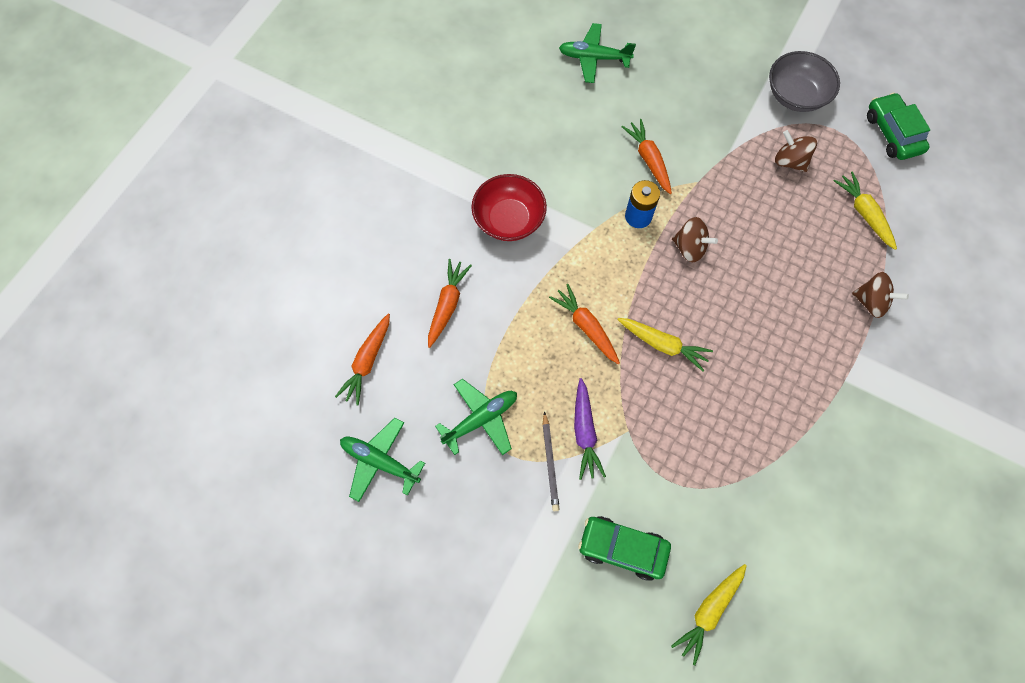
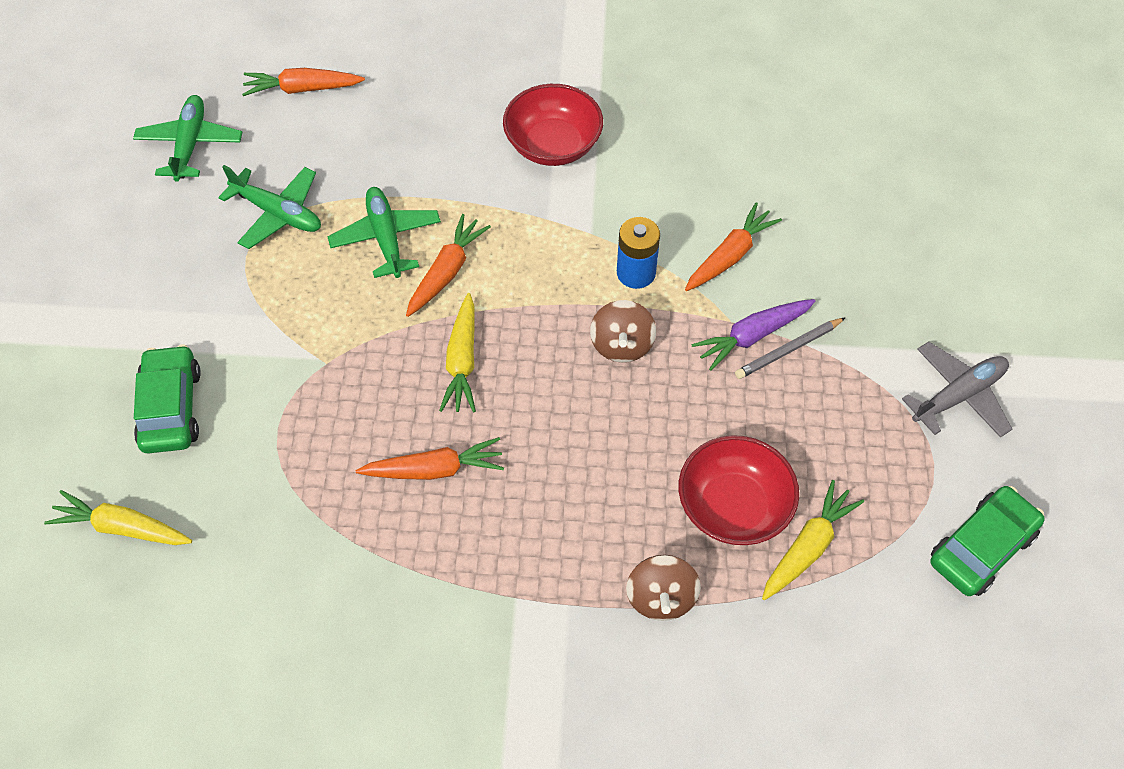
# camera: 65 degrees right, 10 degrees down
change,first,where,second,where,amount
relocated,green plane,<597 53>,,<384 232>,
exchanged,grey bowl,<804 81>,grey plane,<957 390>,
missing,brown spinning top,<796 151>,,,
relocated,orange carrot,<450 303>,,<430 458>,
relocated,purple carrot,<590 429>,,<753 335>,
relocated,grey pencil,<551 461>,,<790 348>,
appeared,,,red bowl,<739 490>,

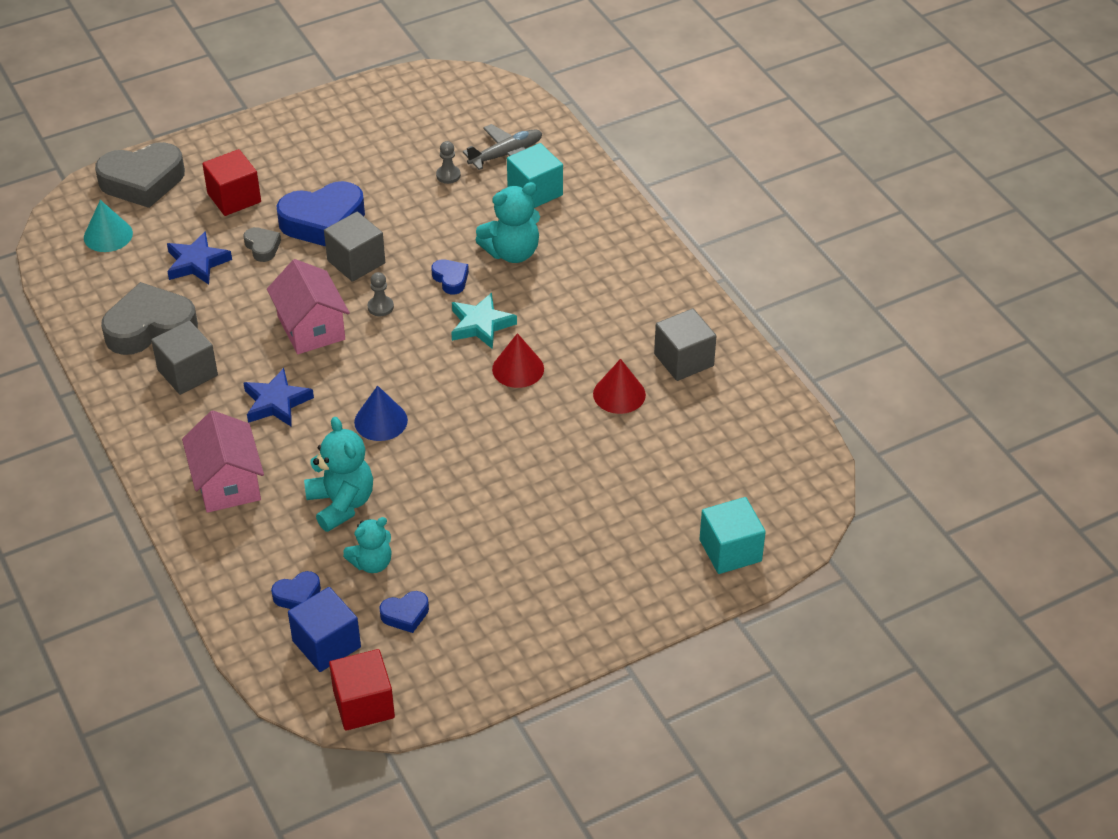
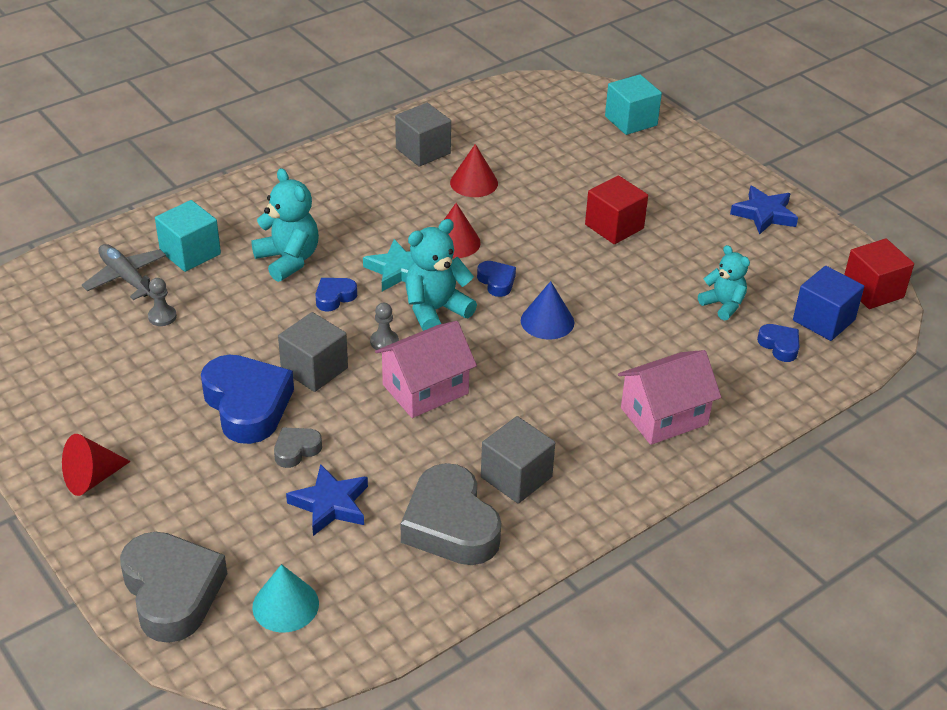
# camera: 100 degrees left, 5 degrees down
change,first,where,second,where,amount
relocated,red cube,<231 182>,,<616 209>,
relocated,blue star,<279 397>,,<764 210>,
relocated,turquoise teddy bear,<338 474>,,<441 275>,
relocated,blue heart,<404 612>,,<496 279>,
appeared,,,red cone,<96 465>,

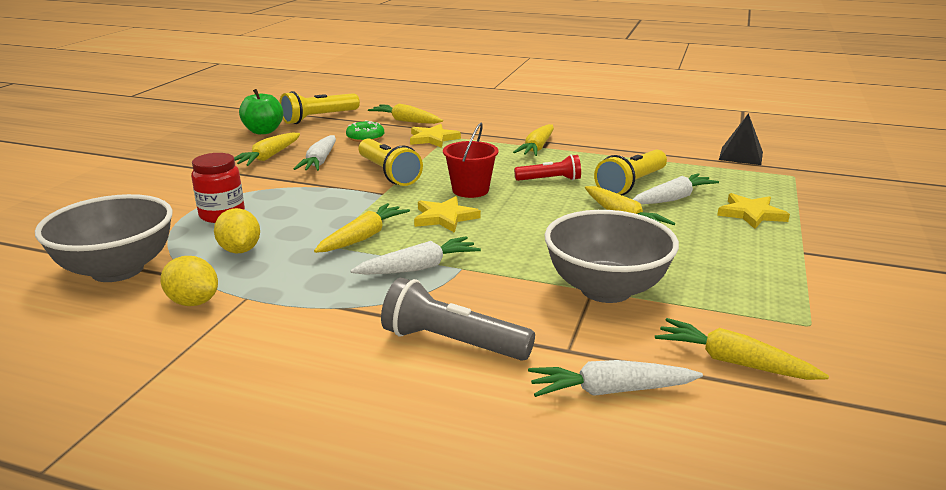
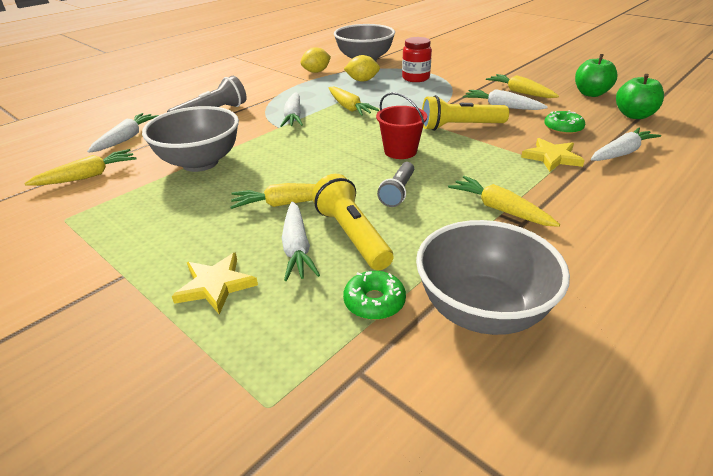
# camera: 115 degrees right, 10 degrees up
change,first,where,second,where,amount
exchanged,yellow flashlight,<320 107>,green apple,<640 96>,
colour,yellow carrot,<405 114>,white carrot,<626 144>,
missing,black pyramid,<741 139>,,,
colour,red flashlight,<547 167>,grey flashlight,<395 184>,
missing,yellow star,<447 214>,,,
appeared,,,grey bowl,<493 277>,
appeared,,,green donut,<374 295>,

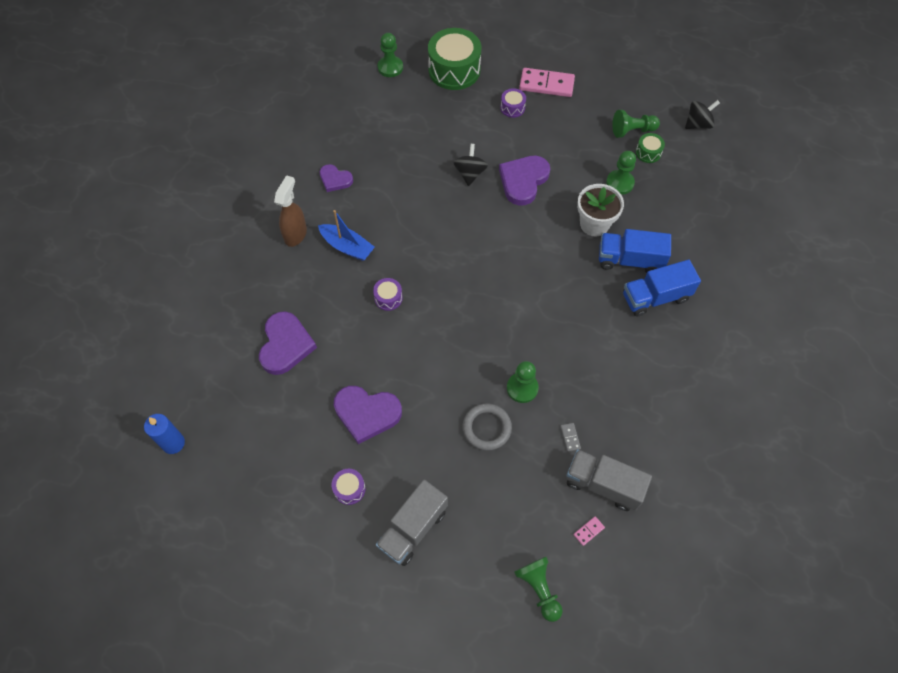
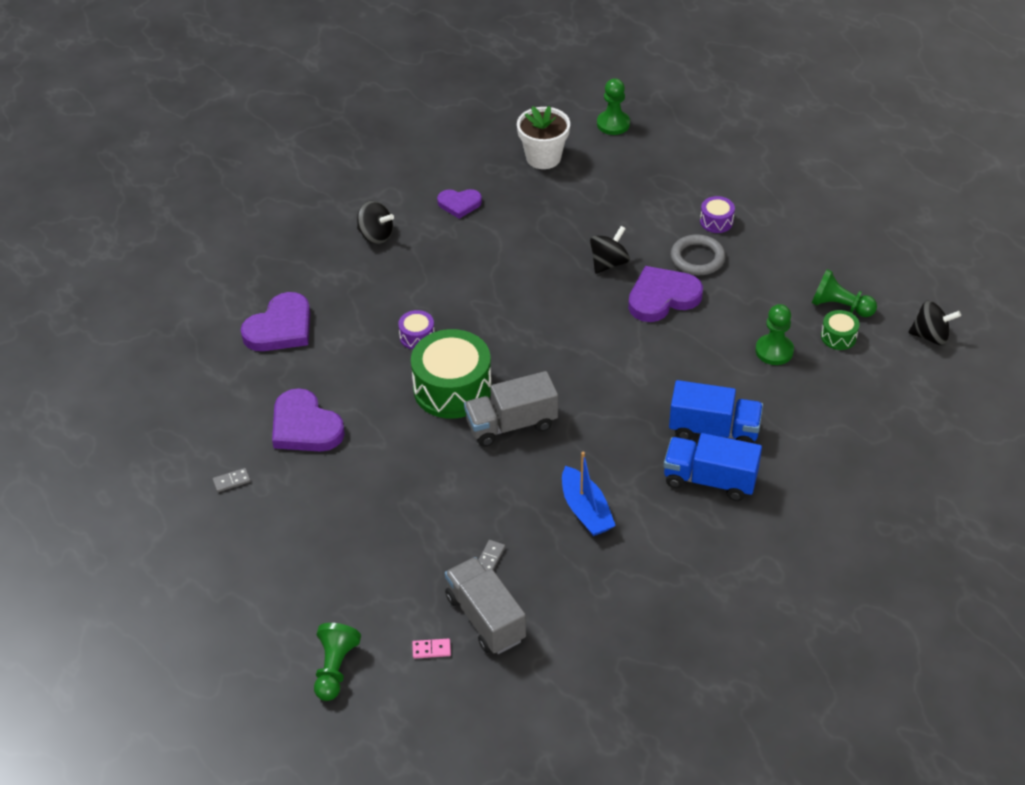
# camera: 35 degrees right, 15 degrees down
change,first,where,second,where,amount
relocated,green drum,<454 59>,,<451 374>,
missing,pink domino,<547 82>,,,
spun,purple heart,<336 178>,,<459 204>,60 degrees counterclockwise
exchanged,brown spray bottle,<290 211>,black spinning top,<375 222>,
relocated,white flower pot,<600 210>,,<543 137>,
relocated,blue boat,<346 235>,,<589 494>,
spun,blue truck,<635 251>,,<716 411>,150 degrees clockwise
missing,green pawn,<523 382>,,,
relocated,grey ring,<487 427>,,<698 254>,
missing,blue candle,<164 434>,,,
exchanged,purple drum,<349 487>,grey domino,<232 480>,
relocated,grey truck,<412 522>,,<511 409>,

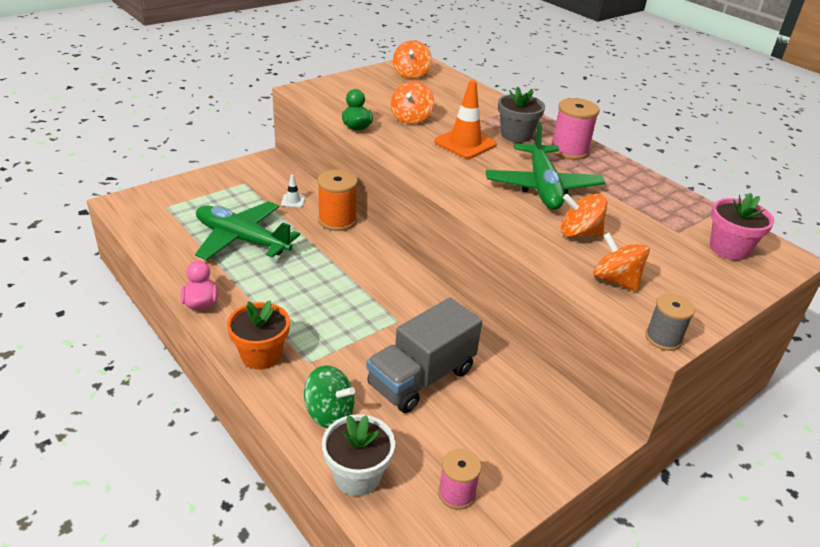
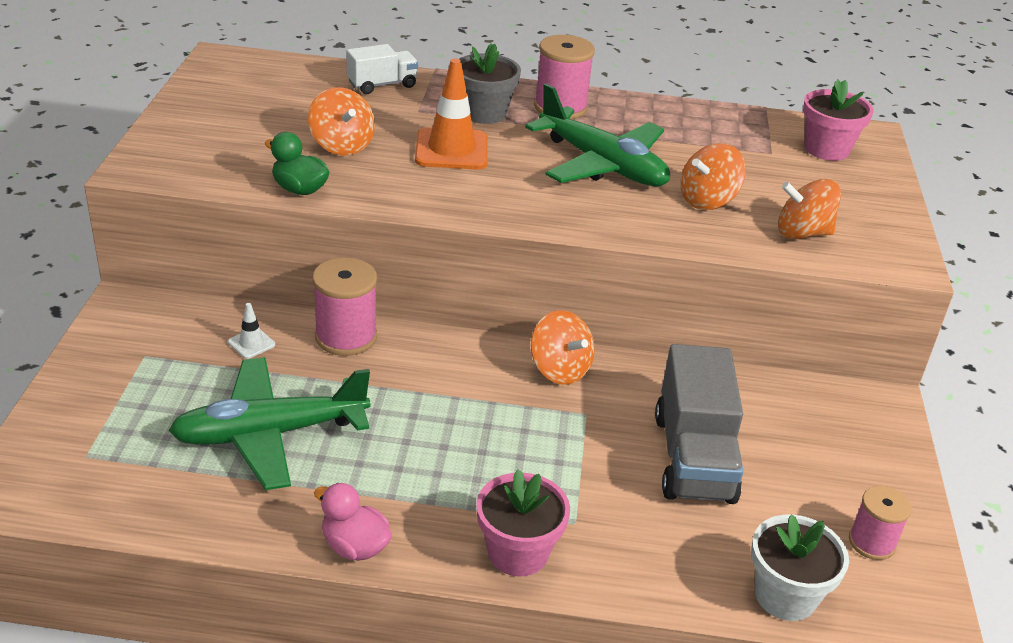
# camera: 45 degrees left, 0 degrees up
change,first,where,second,where,amount
relocated,orange spinning top,<412 60>,,<563 347>,
colour,orange spool,<337 200>,pink spool,<344 306>,
missing,grey spool,<670 322>,,,
colour,orange flower pot,<258 335>,pink flower pot,<523 523>,
missing,green spinning top,<329 396>,,,
appeared,,,white truck,<382 69>,

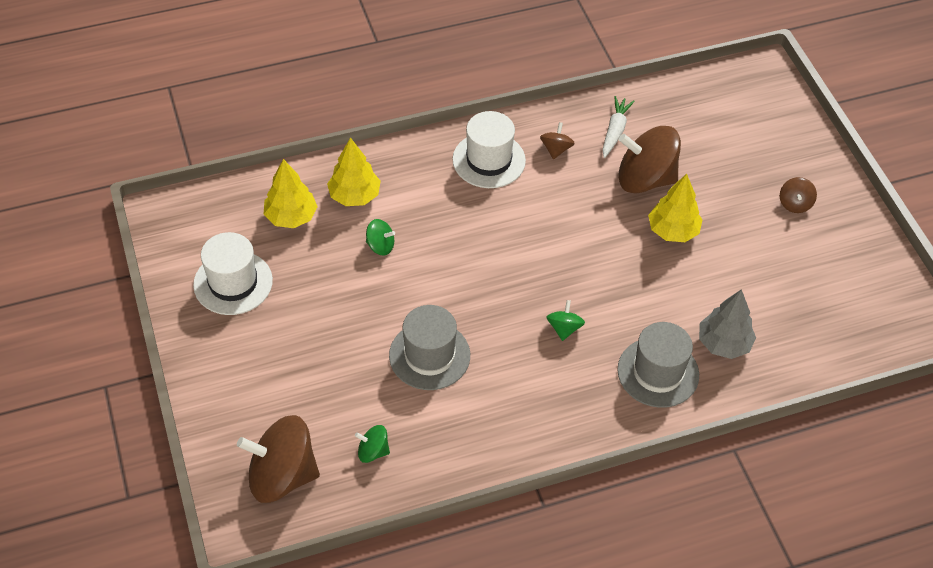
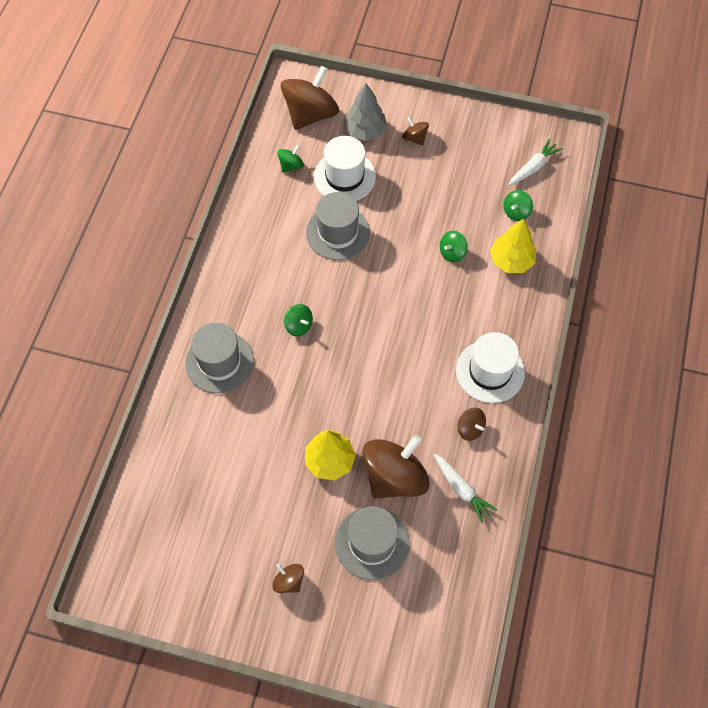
# camera: 125 degrees right, 10 degrees up
change,first,where,second,where,amount
exchanged,yellow tree,<290 193>,green spinning top,<518 205>,
relocated,white hat,<233 273>,,<345 168>,
relocated,grey tree,<727 324>,,<365 112>,
appeared,,,brown spinning top,<415 131>,
appeared,,,white carrot,<536 162>,
appeared,,,grey hat,<372 543>,

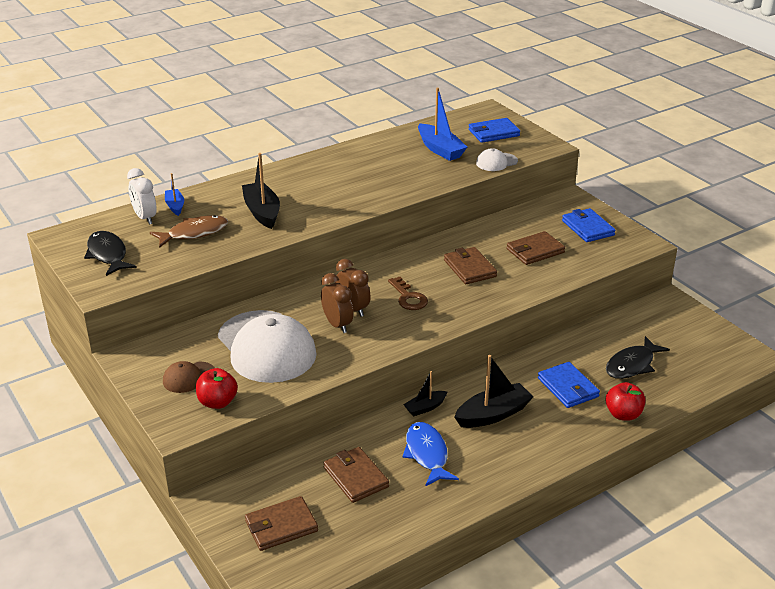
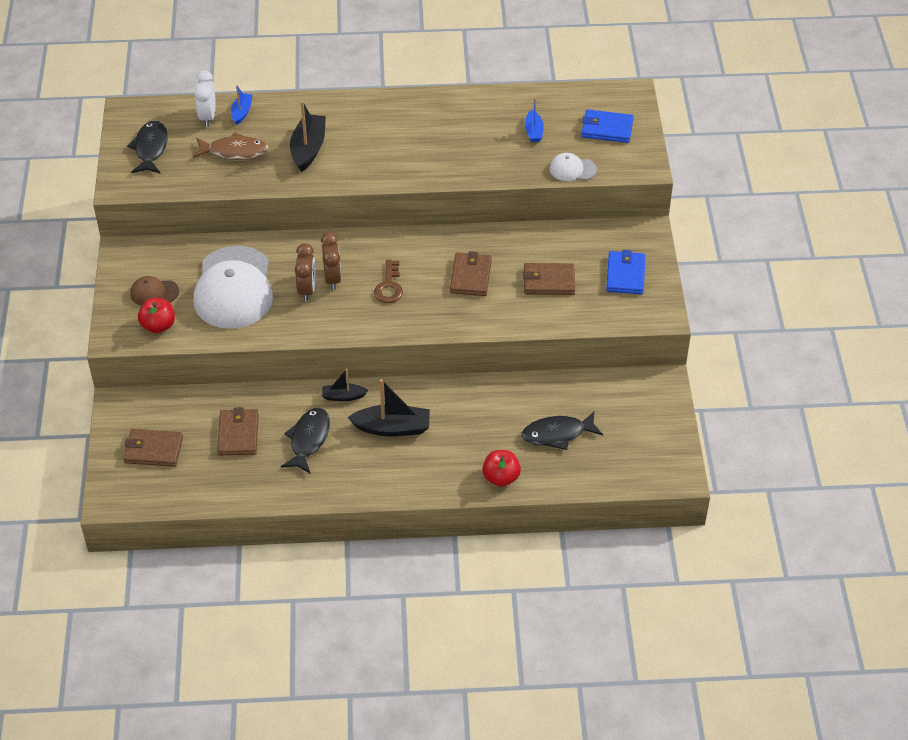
# camera: 30 degrees right, 15 degrees up
change,first,where,second,where,amount
size,blue boat,<442 124>,,<534 120>,x0.57
missing,blue wallet,<569 385>,,,
colour,blue fish,<430 454>,black fish,<305 441>,

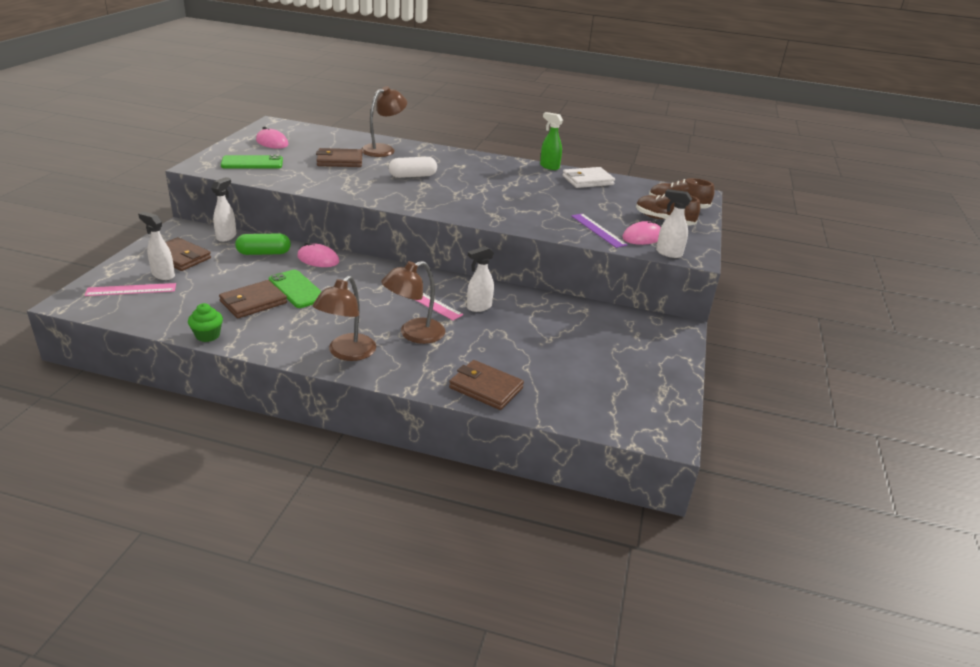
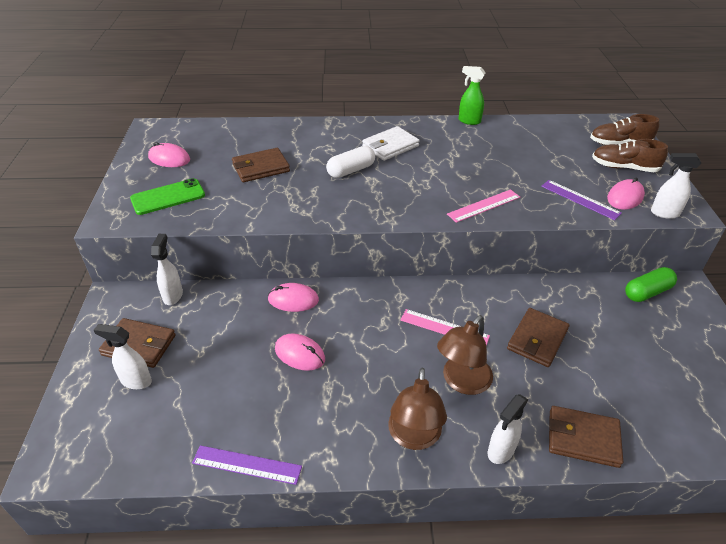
# camera: 15 degrees left, 10 degrees up
change,first,where,second,where,amount
missing,brown lamp,<384 121>,,,
relocated,white wallet,<588 177>,,<391 143>,
relocated,green capsule,<263 244>,,<651 284>,
relocated,white spray bottle,<480 279>,,<508 429>,
exchanged,green phone,<295 289>,pink mouse,<300 352>,
relocated,brown wallet,<253 299>,,<538 337>,
relocated,pink ruler,<130 289>,,<483 206>,
exchanged,green cupcake,<205 322>,purple ruler,<247 465>,

